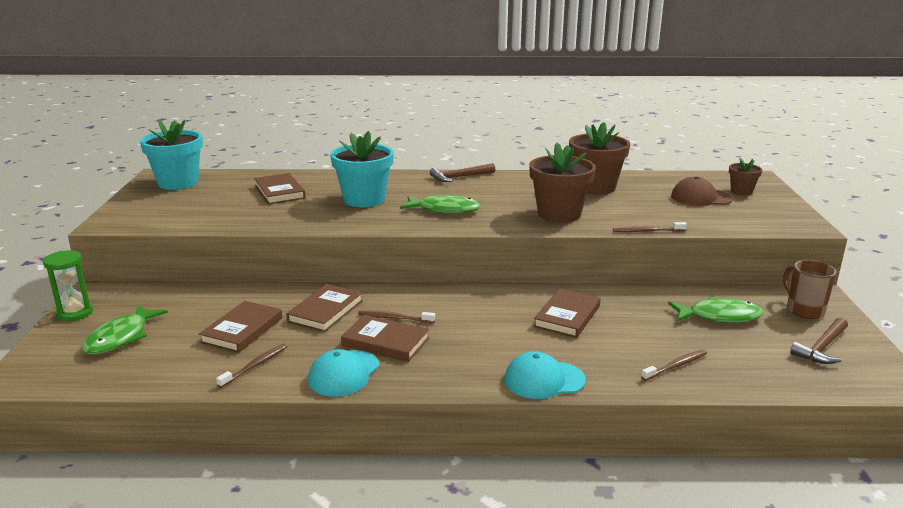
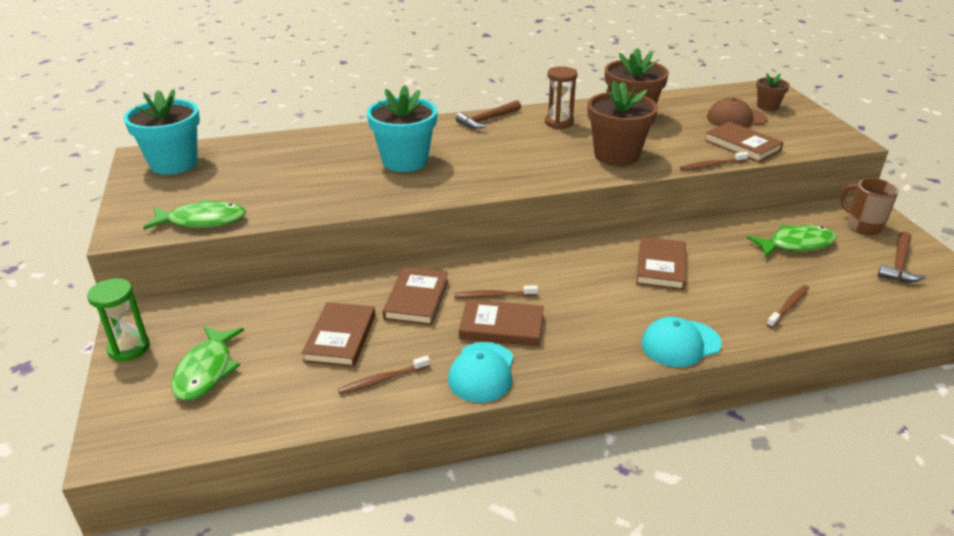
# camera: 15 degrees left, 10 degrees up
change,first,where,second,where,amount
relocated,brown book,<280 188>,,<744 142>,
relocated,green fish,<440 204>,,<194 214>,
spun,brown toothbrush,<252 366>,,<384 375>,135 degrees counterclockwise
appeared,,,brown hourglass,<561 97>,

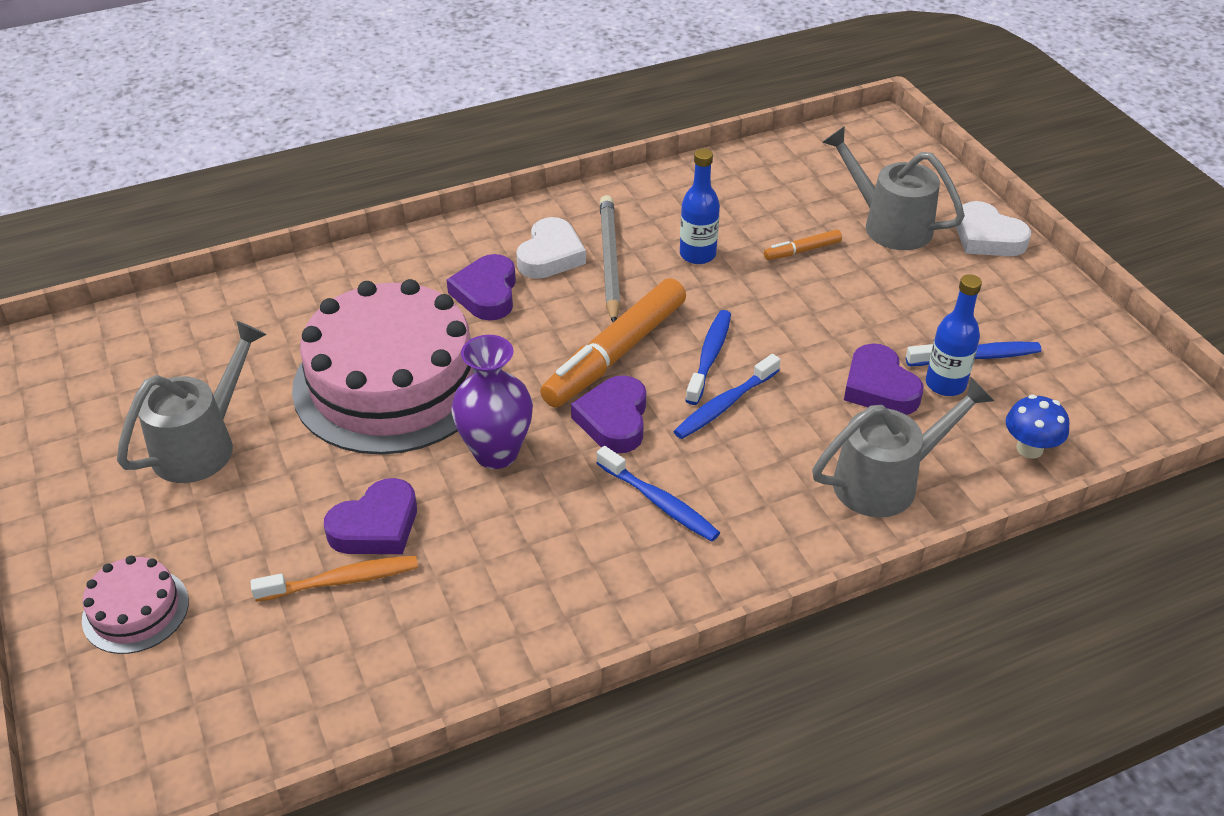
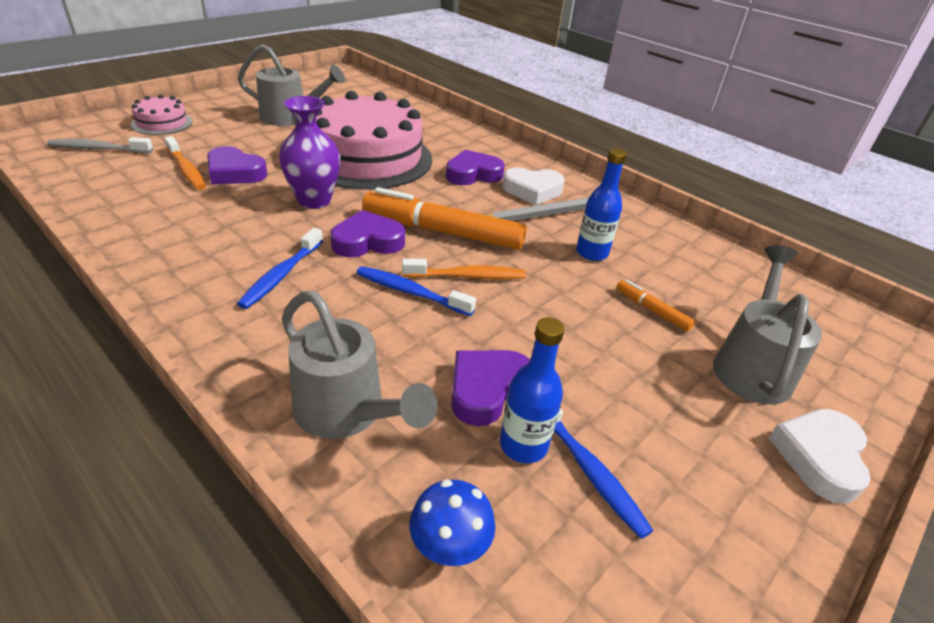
# camera: 65 degrees right, 5 degrees down
change,first,where,second,where,amount
colour,blue toothbrush,<708 357>,orange toothbrush,<464 268>,
appeared,,,grey toothbrush,<100 145>,

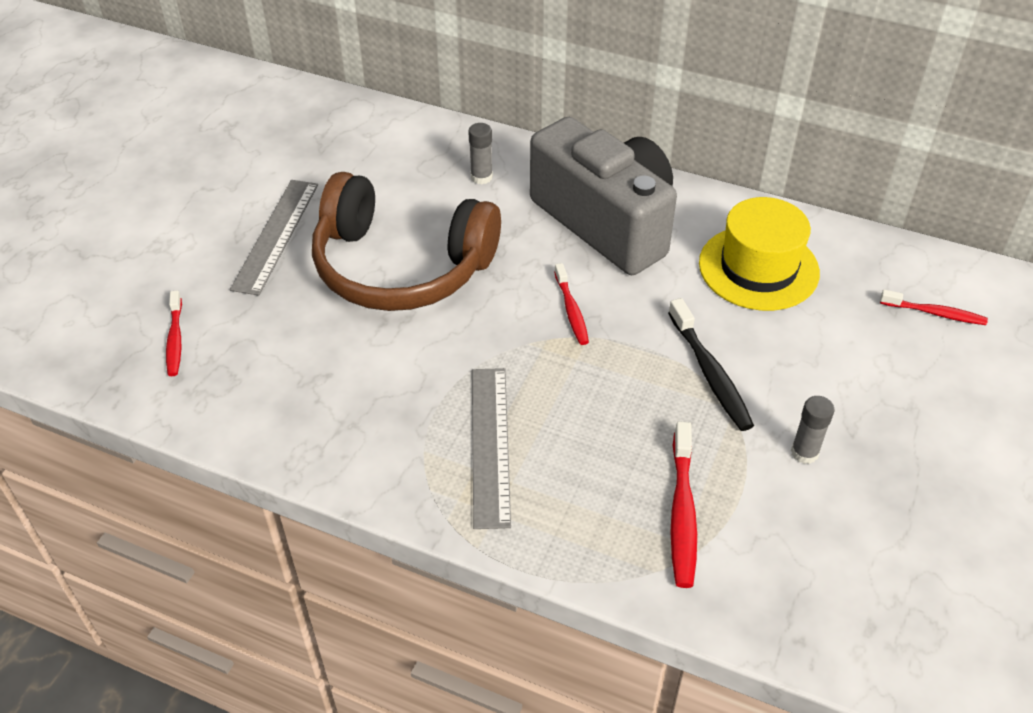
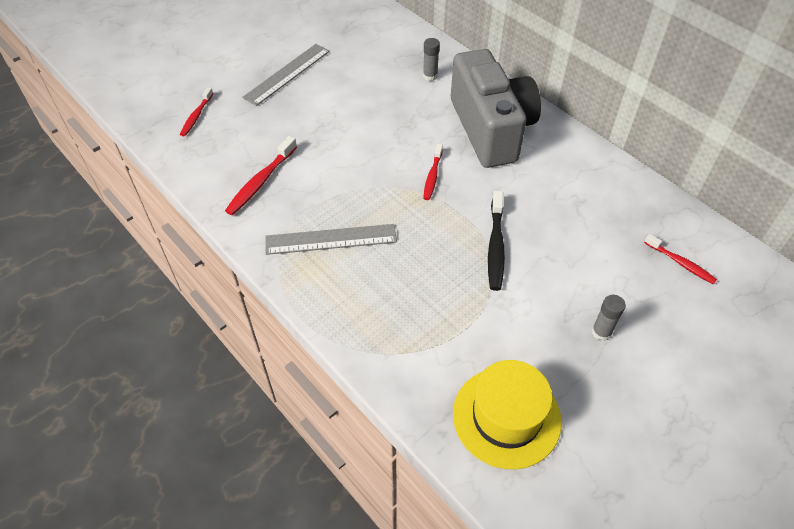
# camera: 25 degrees right, 5 degrees up
change,first,where,second,where,amount
missing,brown headphones,<406 241>,,,
relocated,yellow hat,<759 254>,,<507 415>,
spun,grey ruler,<491 448>,,<331 239>,60 degrees clockwise
relocated,grey glue stick,<812 430>,,<609 318>,
relocated,red toothbrush,<683 505>,,<261 175>,

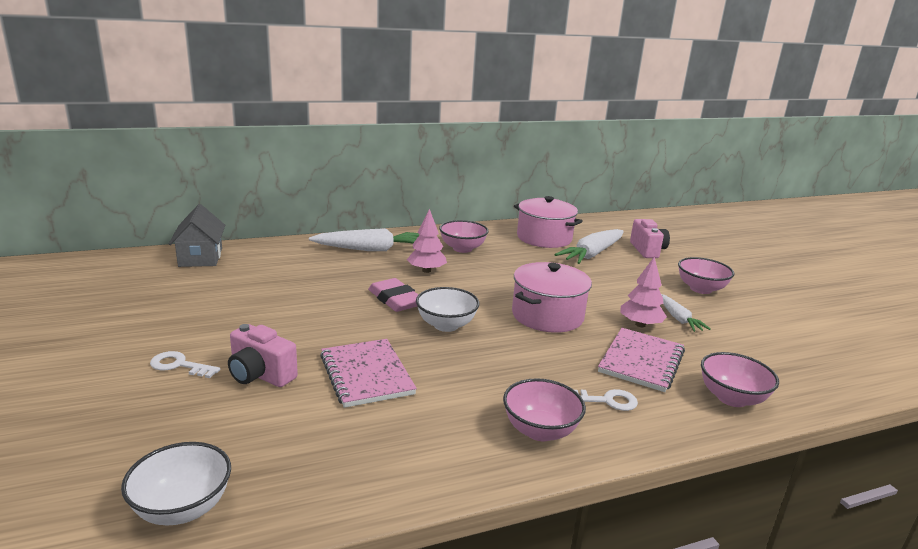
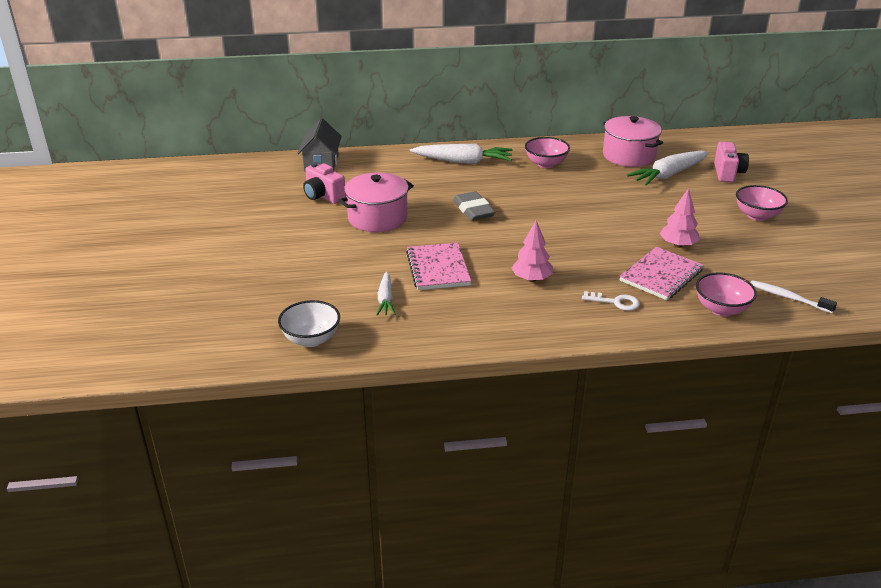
# camera: 15 degrees right, 10 degrees up
change,first,where,second,where,amount
relocated,pink tree,<427 241>,,<532 251>,
relocated,pink pot,<552 297>,,<376 202>,
colour,pink eraser,<393 295>,grey eraser,<474 206>,
missing,white bowl,<447 309>,,,
relocated,white carrot,<686 313>,,<386 294>,
relocated,pink camera,<263 355>,,<324 183>,
missing,white key,<185 364>,,,
missing,pink bowl,<544 409>,,,
appeared,,,white toothbrush,<794 297>,

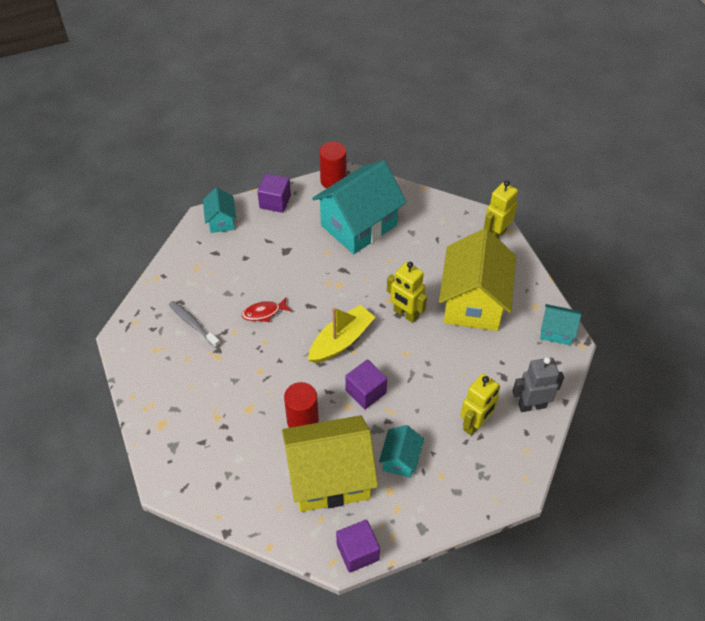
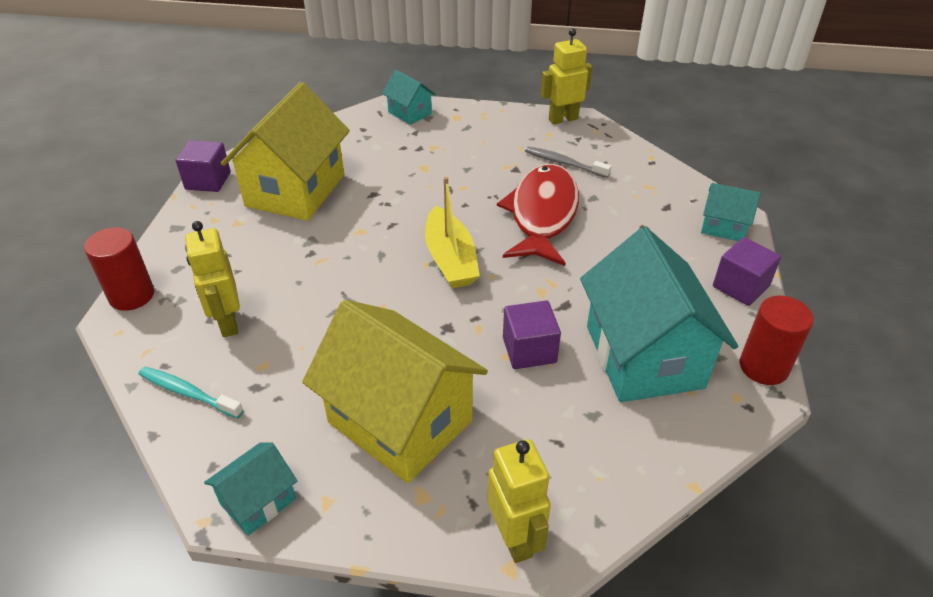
# camera: 120 degrees right, 10 degrees down
change,first,where,second,where,amount
relocated,yellow robot,<407 292>,,<566 76>,
size,red fish,<267 309>,,<538 215>,x2.30
spun,grey toothbrush,<194 324>,,<568 162>,135 degrees counterclockwise
exchanged,grey robot,<538 384>,turquoise toothbrush,<191 393>,
relocated,purple cube,<366 384>,,<532 334>,
relocated,red cylinder,<301 405>,,<119 269>,
relocated,turquoise house,<401 451>,,<409 97>,

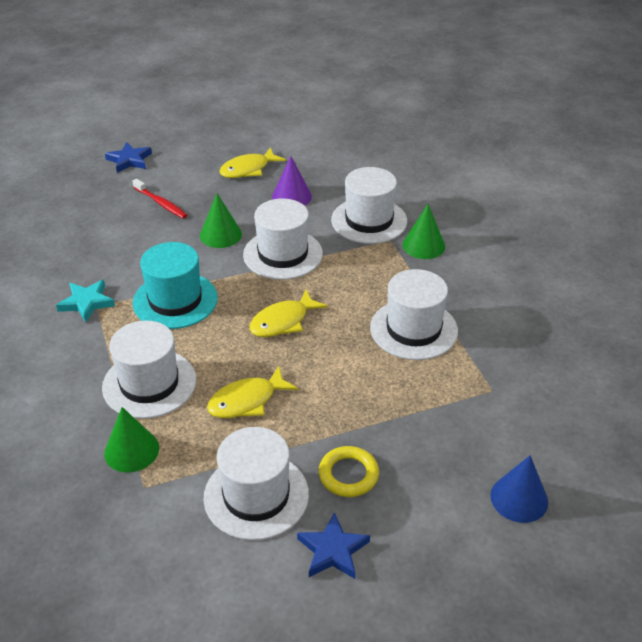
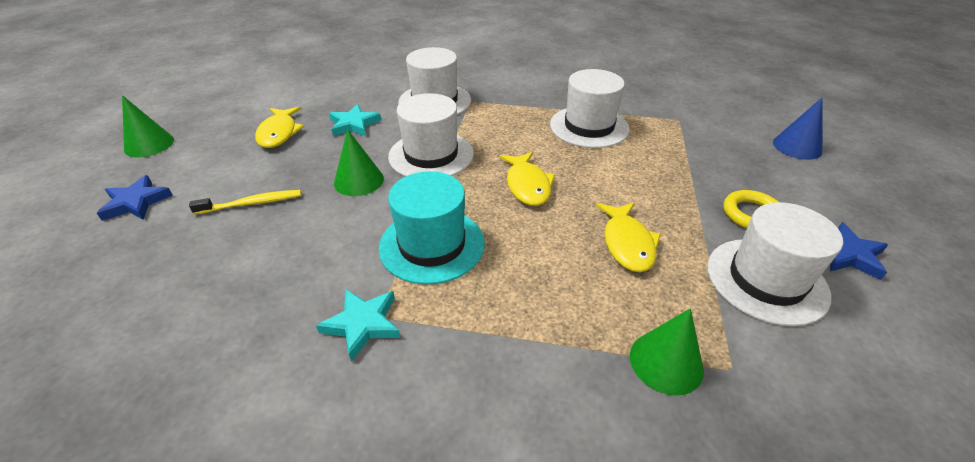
# camera: 60 degrees left, 0 degrees up
change,first,where,second,where,amount
exchanged,purple cone,<292 181>,turquoise star,<355 120>,
colour,red toothbrush,<159 199>,yellow toothbrush,<245 202>,
relocated,green cone,<424 231>,,<148 126>,
missing,white hat,<149 370>,,,

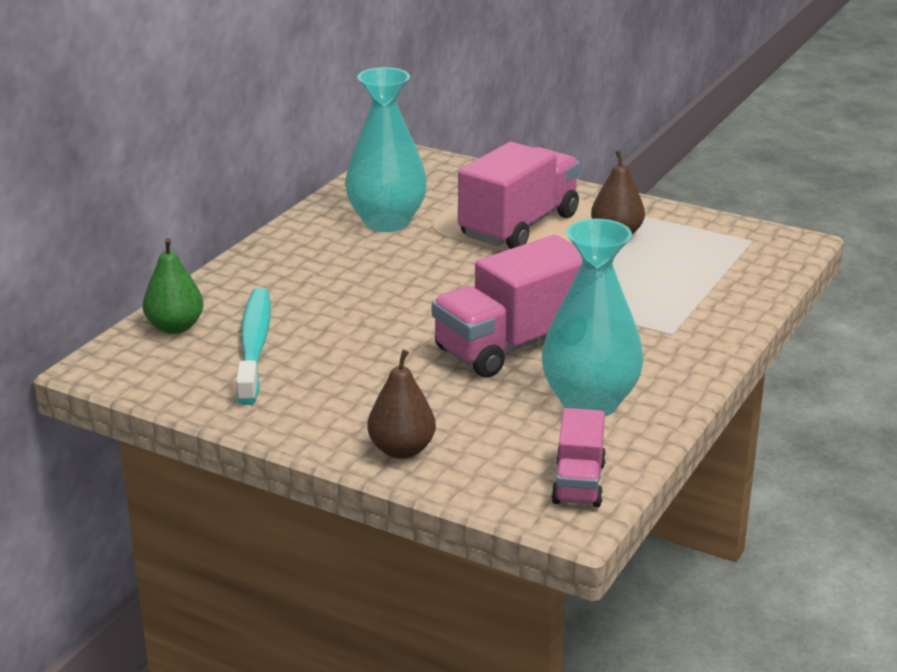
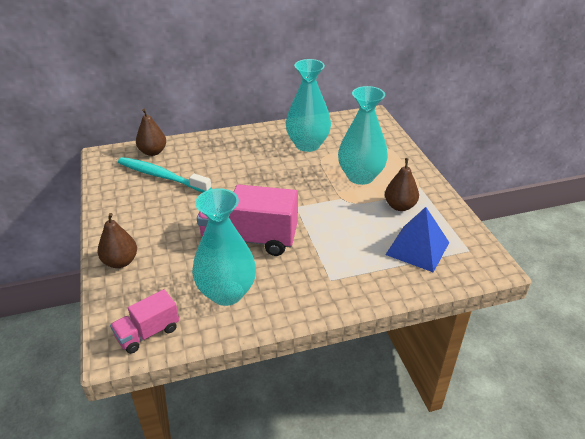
# camera: 45 degrees right, 10 degrees up
change,first,where,second,where,amount
exchanged,pink truck,<519 195>,turquoise vase,<363 135>,
colour,green pear,<173 286>,brown pear,<151 132>,
spun,turquoise toothbrush,<253 346>,,<165 174>,105 degrees counterclockwise
appeared,,,blue pyramid,<417 240>,

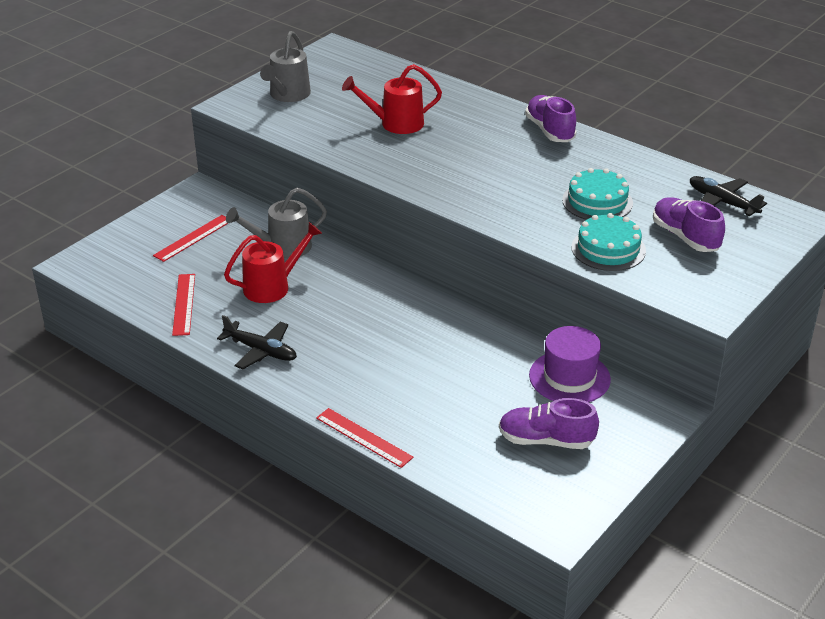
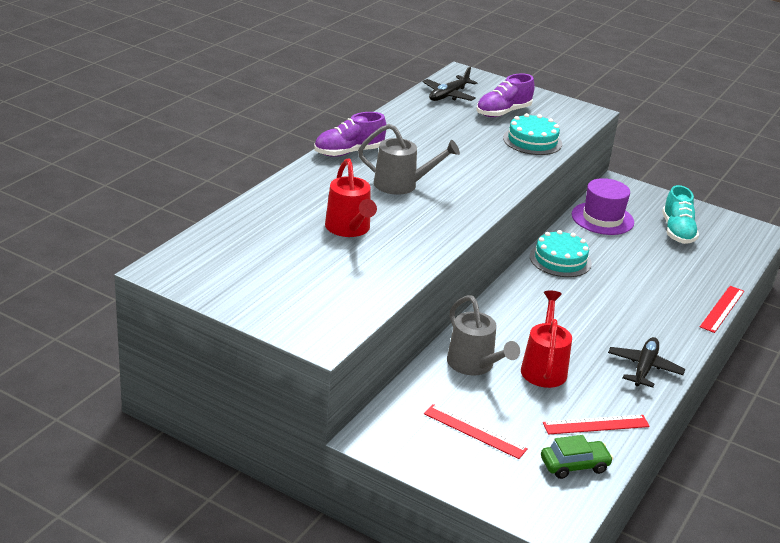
# camera: 100 degrees left, 5 degrees down
change,first,where,second,where,amount
relocated,grey watering can,<285 66>,,<409 159>,
relocated,turquoise cake,<597 194>,,<561 253>,
spun,red watering can,<273 262>,,<546 339>,45 degrees clockwise
colour,purple shoe,<549 423>,turquoise shoe,<680 214>,
appeared,,,green car,<577 457>,

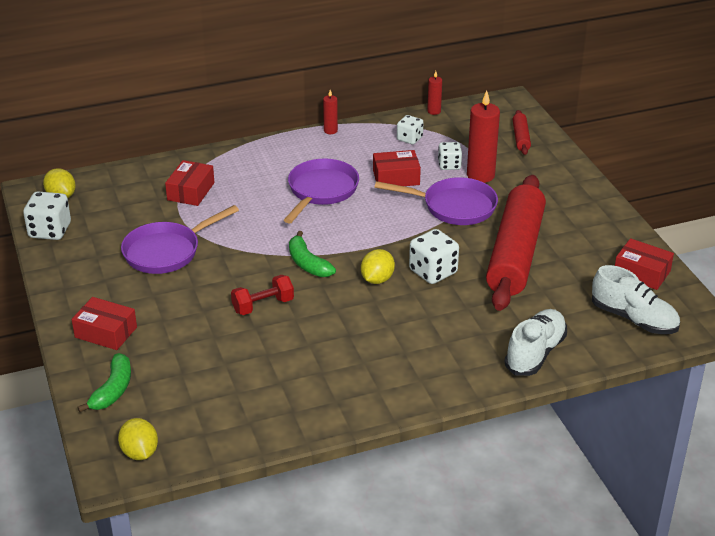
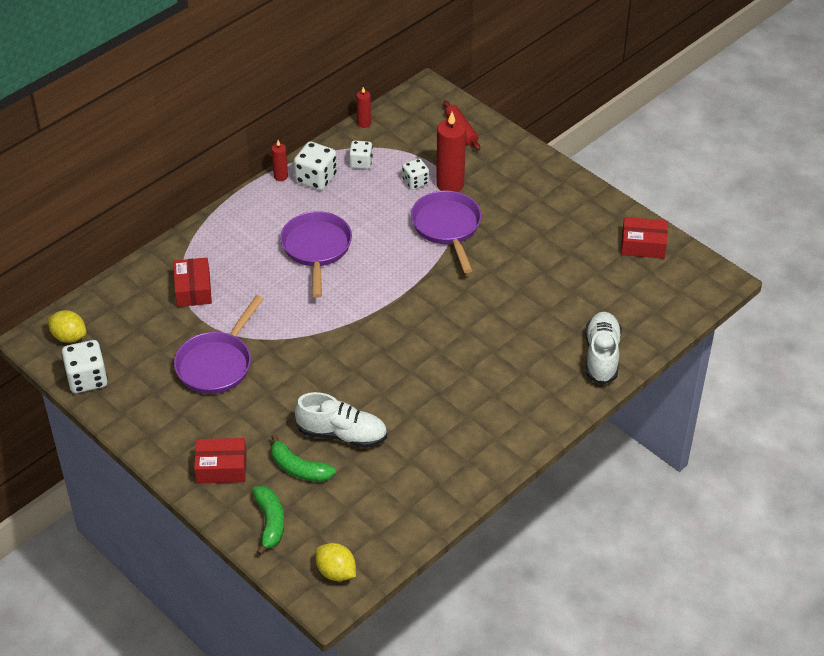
# camera: 25 degrees left, 10 degrees up
change,first,where,second,where,amount
missing,red box,<397 168>,,,
missing,red rolling pin,<516 243>,,,
spun,purple pan,<436 201>,,<446 232>,90 degrees counterclockwise
relocated,white dice,<434 256>,,<315 165>,
relocated,green banana,<312 254>,,<303 458>,
missing,yellow lemon,<378 266>,,,
relocated,white shoe,<636 299>,,<341 420>,
missing,red dumbbell,<262 295>,,,

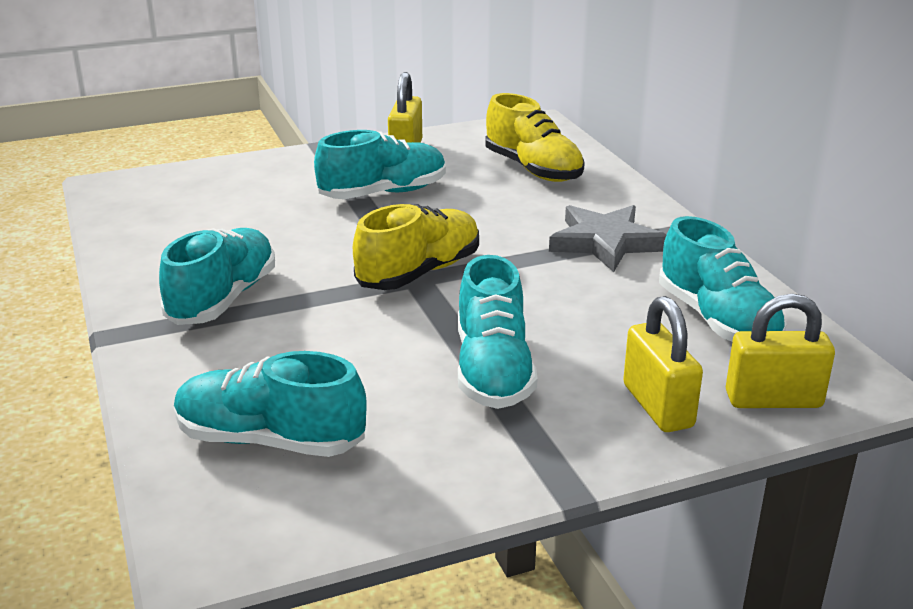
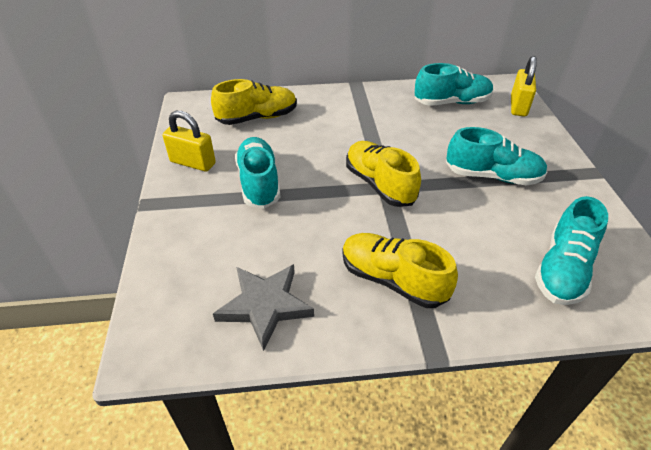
# camera: 75 degrees left, 15 degrees up
change,first,where,second,where,amount
relocated,grey star,<607 238>,,<263 307>,
colour,turquoise shoe,<217 276>,yellow shoe,<400 270>,
missing,yellow padlock,<663 364>,,,

